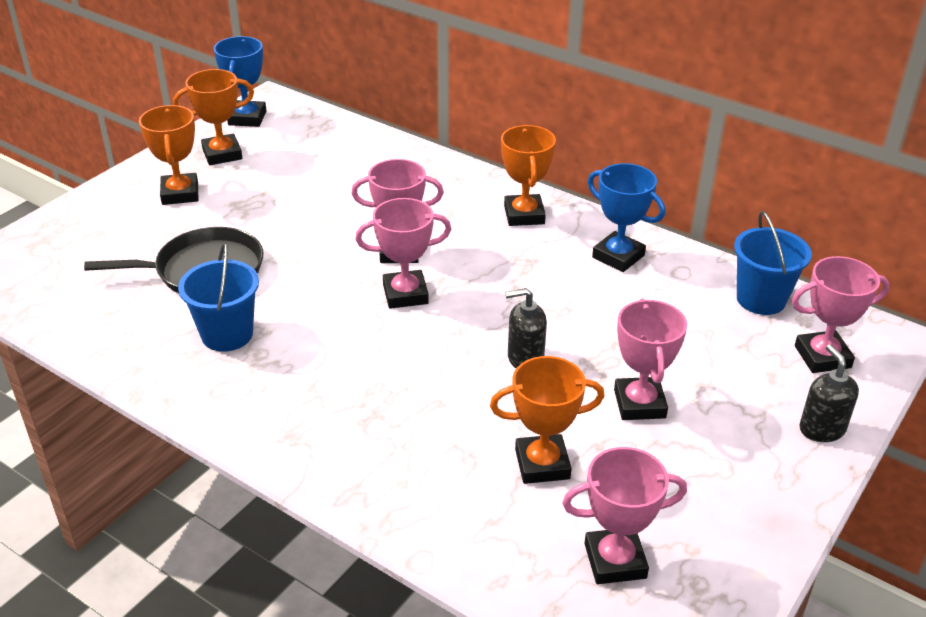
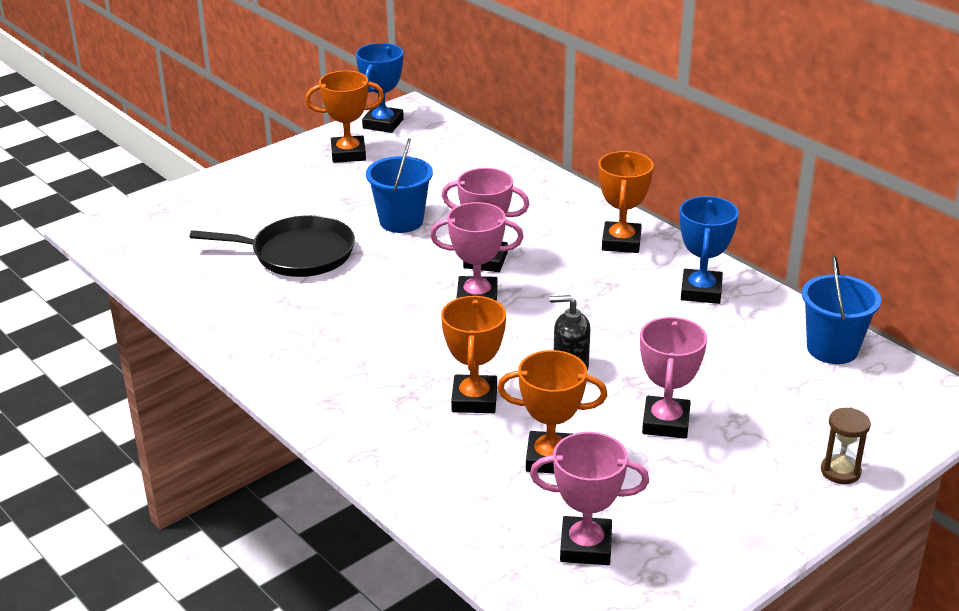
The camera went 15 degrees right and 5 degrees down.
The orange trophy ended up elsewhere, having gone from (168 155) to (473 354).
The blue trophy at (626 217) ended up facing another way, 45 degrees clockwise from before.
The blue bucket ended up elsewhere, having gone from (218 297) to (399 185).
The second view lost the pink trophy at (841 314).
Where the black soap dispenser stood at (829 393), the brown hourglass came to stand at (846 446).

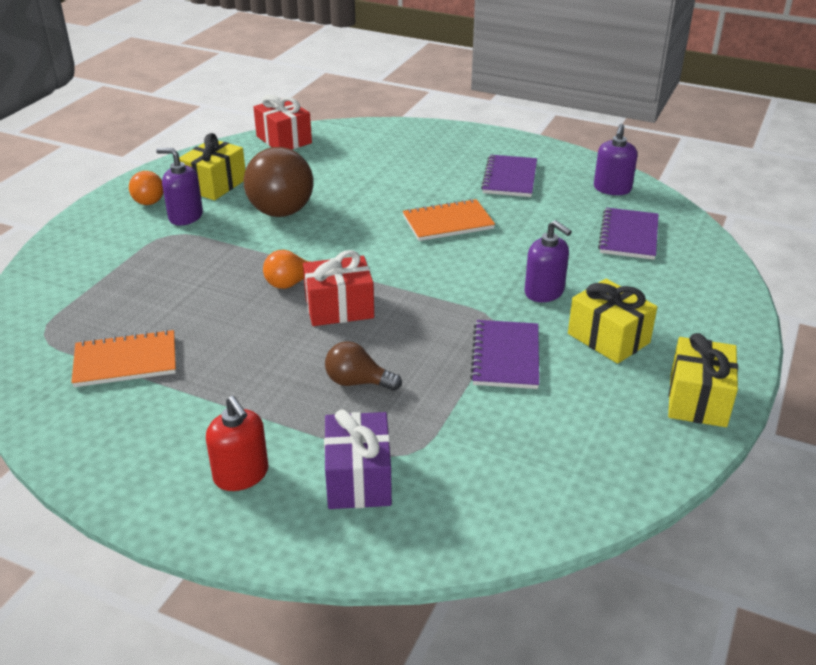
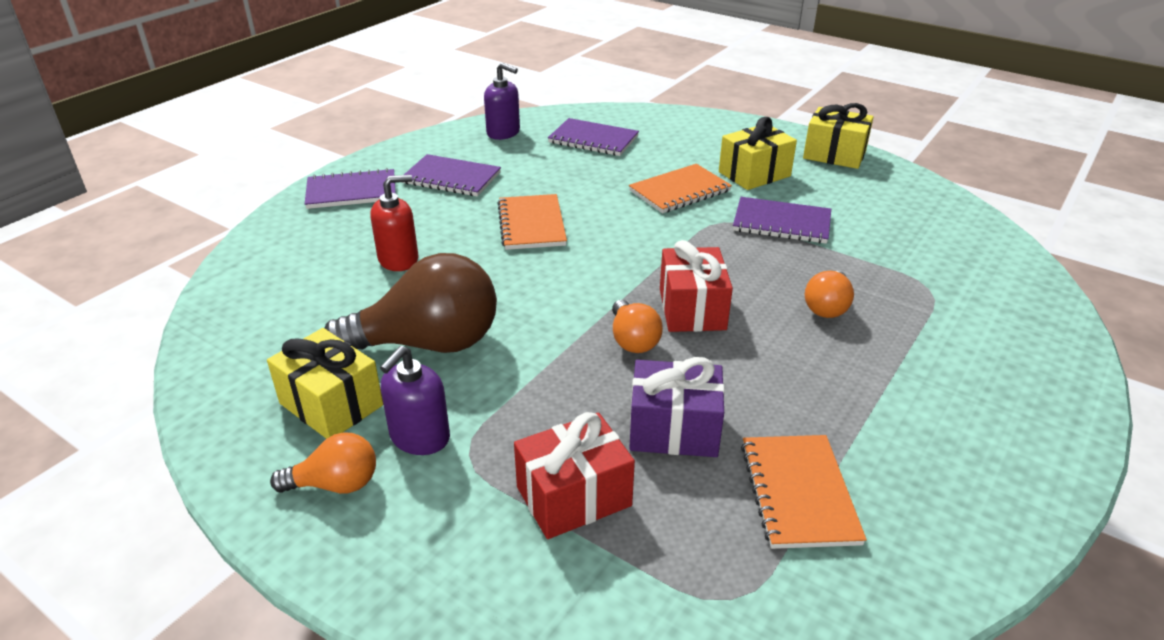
The camera went 80 degrees left and 0 degrees up.
The red gift ended up elsewhere, having gone from (283 122) to (574 475).
Where the purple soap dispenser stood at (548 261), the orange notebook came to stand at (680 188).
What was the brown light bulb at (363 366) turned into the orange light bulb at (829 294).
The red soap dispenser ended up elsewhere, having gone from (237 443) to (394 223).
The purple gift ended up elsewhere, having gone from (358 459) to (677 407).
The second view gained the purple notebook at (350 188).

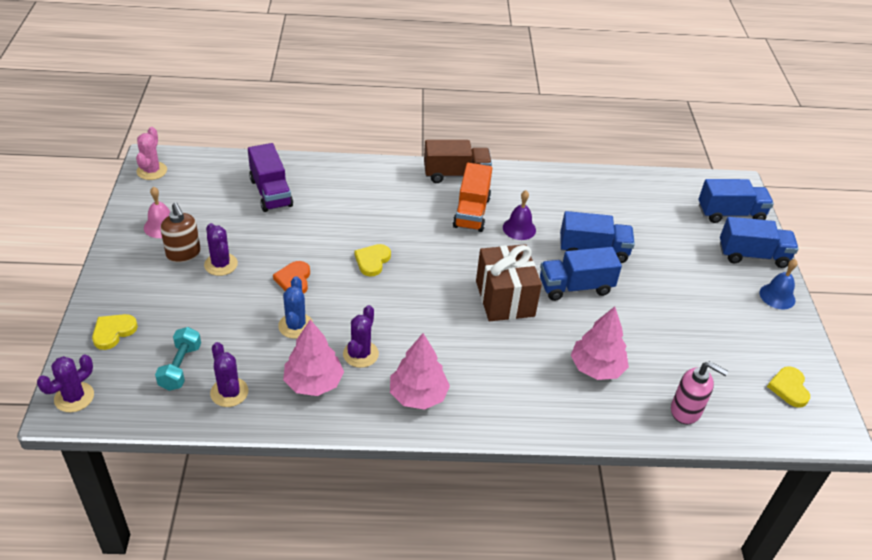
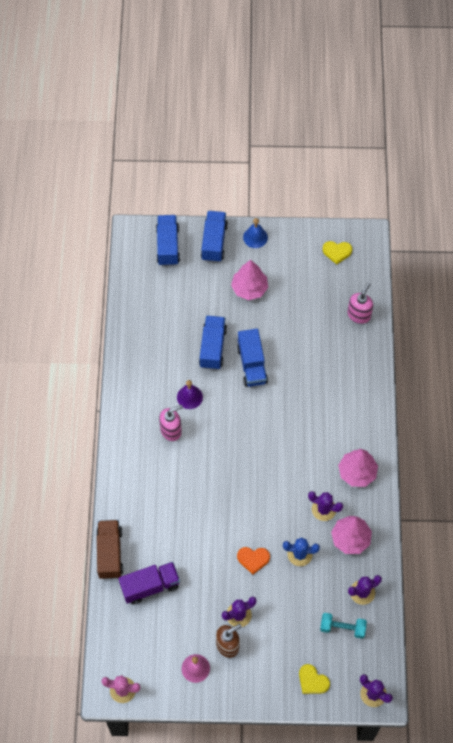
The camera went 85 degrees left and 20 degrees up.
The brown truck ended up elsewhere, having gone from (458 161) to (109 549).
Where the orange truck stood at (472 197), the pink soap dispenser came to stand at (171 423).
The second view lost the yellow heart at (372 260).
The second view lost the brown gift at (509 282).
The pink tree ended up elsewhere, having gone from (600 343) to (249 280).

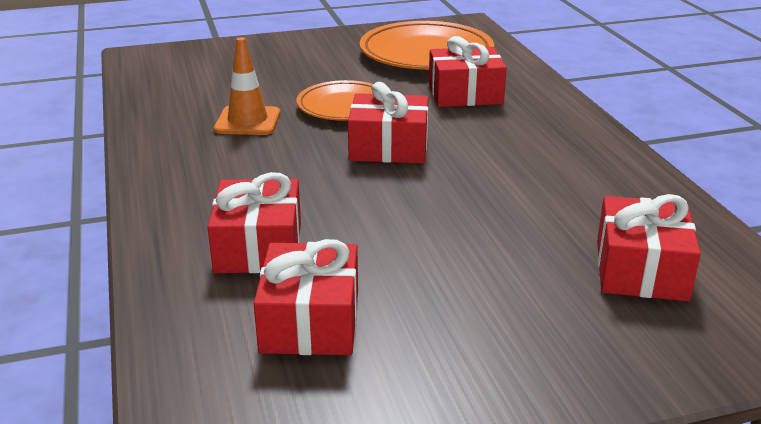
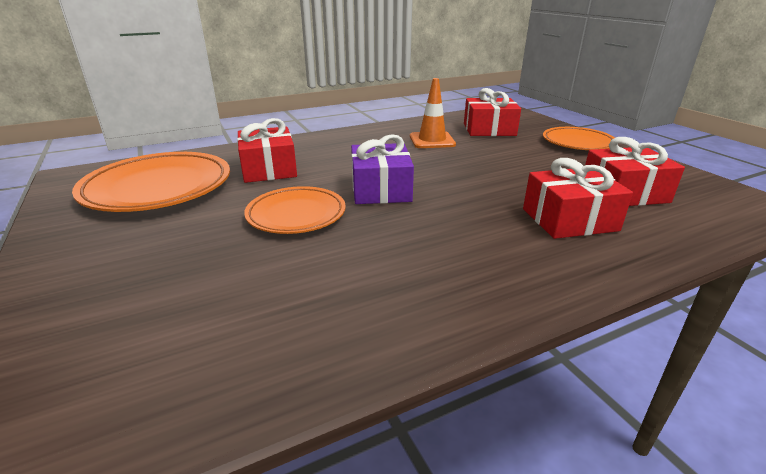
The camera went 100 degrees left and 0 degrees up.
The orange traffic cone ended up elsewhere, having gone from (247 86) to (433 113).
What was the red gift at (388 122) turned into the purple gift at (382 169).
The second view gained the orange plate at (579 138).

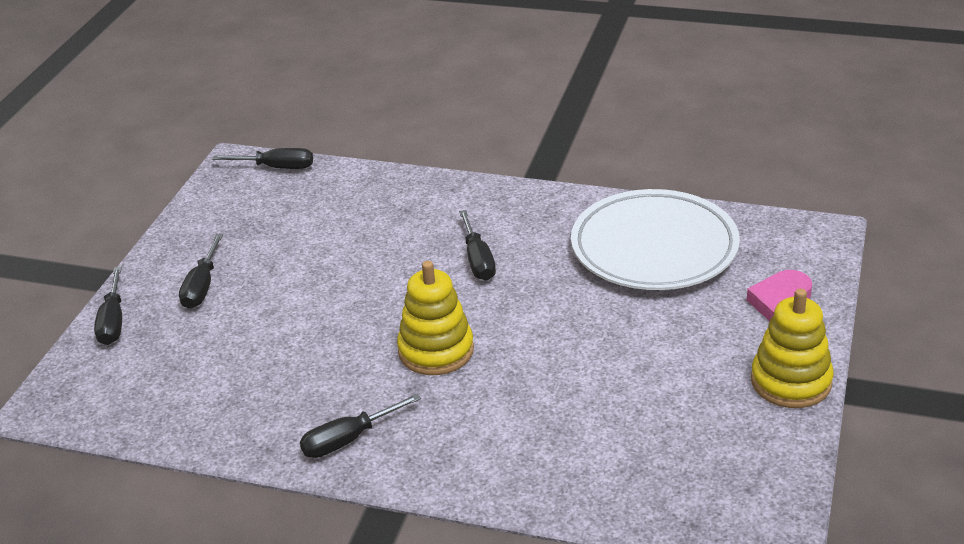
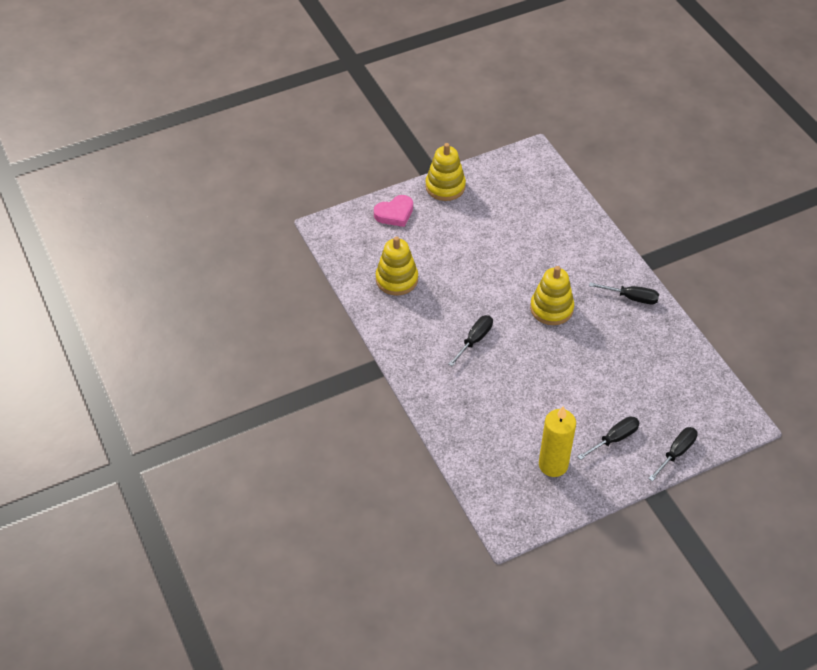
The camera went 135 degrees left and 15 degrees up.
The second view lost the black screwdriver at (262 158).
Where the white plate stood at (655 239), the yellow stacking toy came to stand at (397 265).
The second view gained the yellow candle at (557 441).

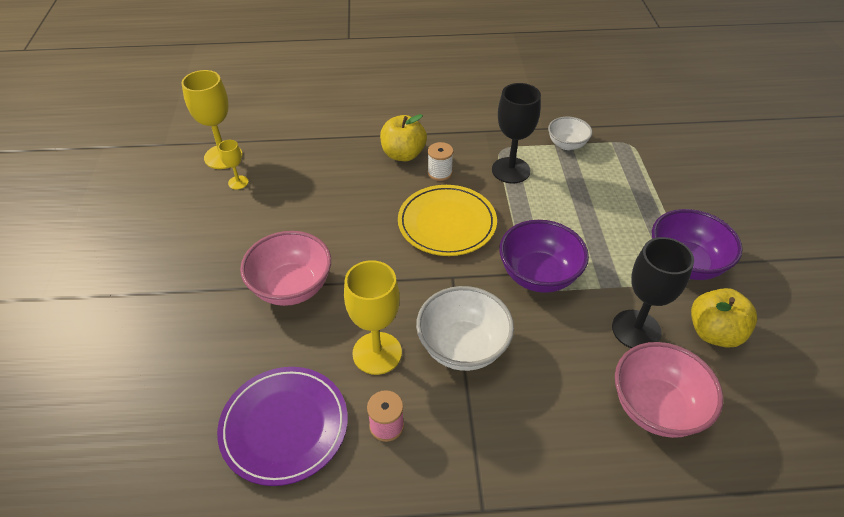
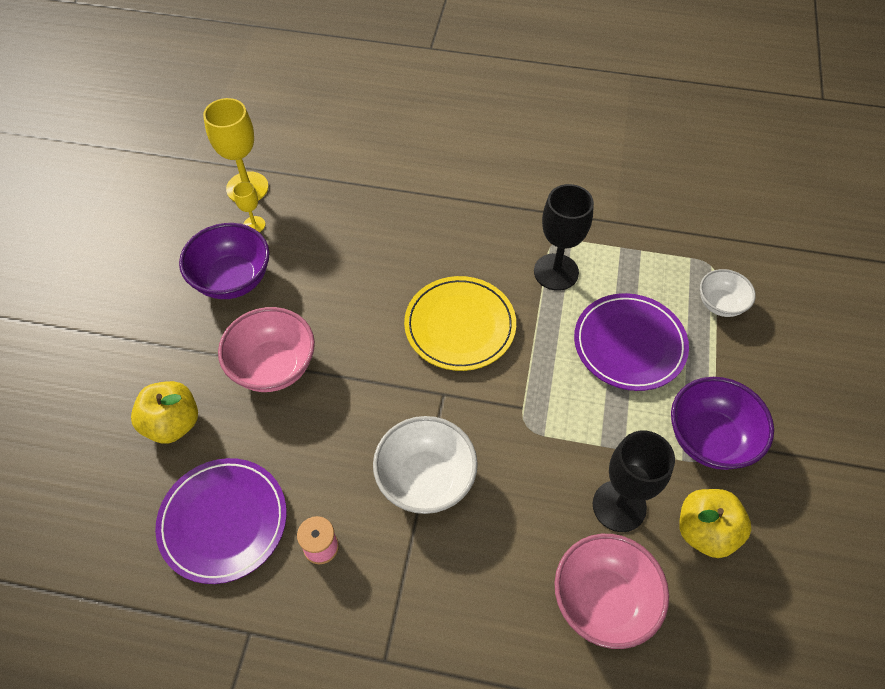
The camera went 15 degrees right and 10 degrees up.
The yellow apple ended up elsewhere, having gone from (403 137) to (164 412).
The white bowl ended up elsewhere, having gone from (570 133) to (728 293).
The second view lost the white spool at (440 161).
The purple bowl ended up elsewhere, having gone from (544 256) to (224 261).
The second view lost the yellow goblet at (373 317).
The second view gained the purple plate at (631 342).

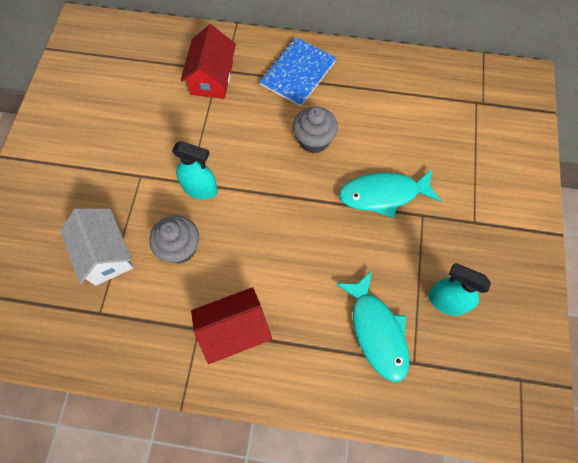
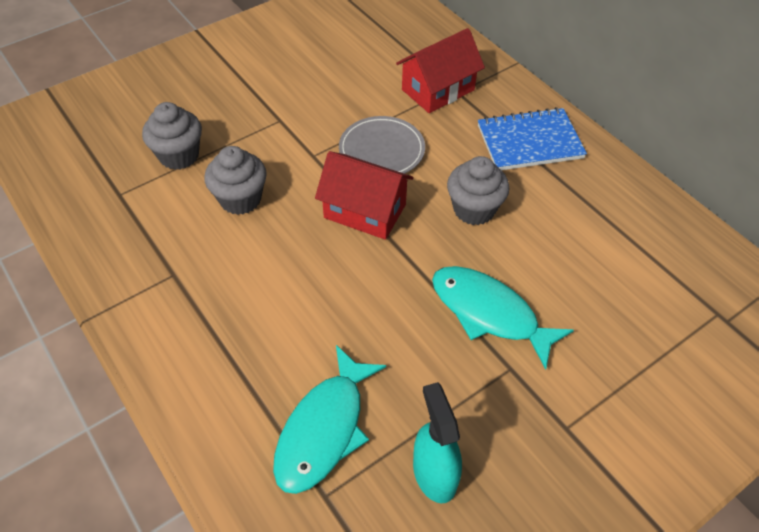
The camera went 45 degrees right and 15 degrees down.
The second view lost the turquoise spray bottle at (195 170).
Where the white house stood at (96 247), the grey cupcake came to stand at (172 136).
The red house ended up elsewhere, having gone from (231 325) to (364 195).
The second view gained the grey plate at (382 145).

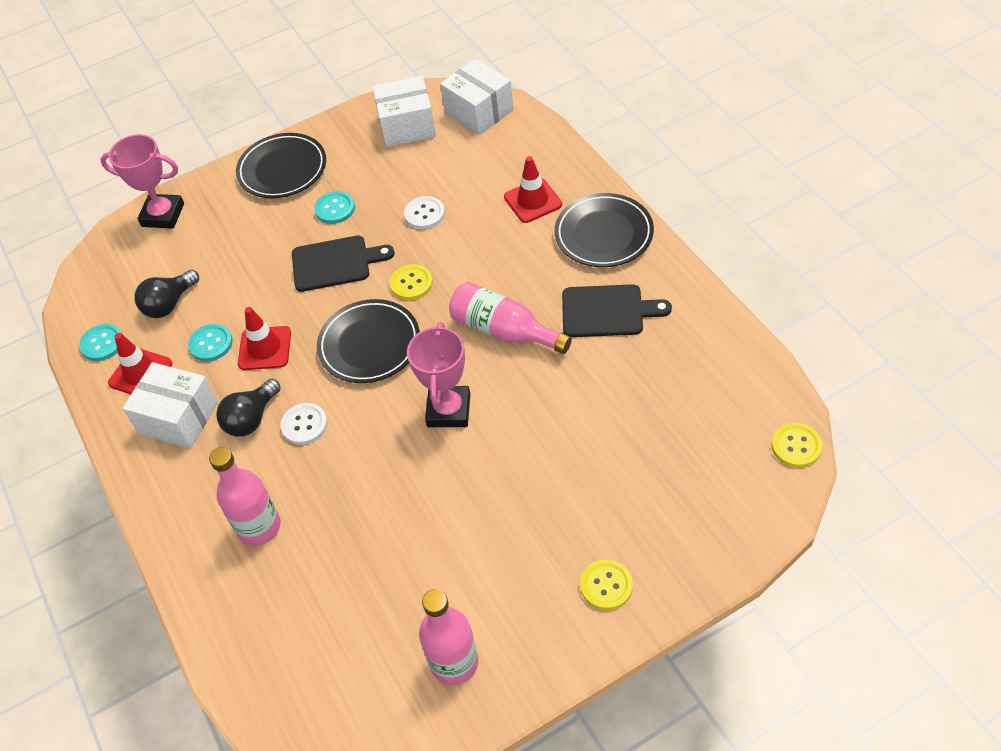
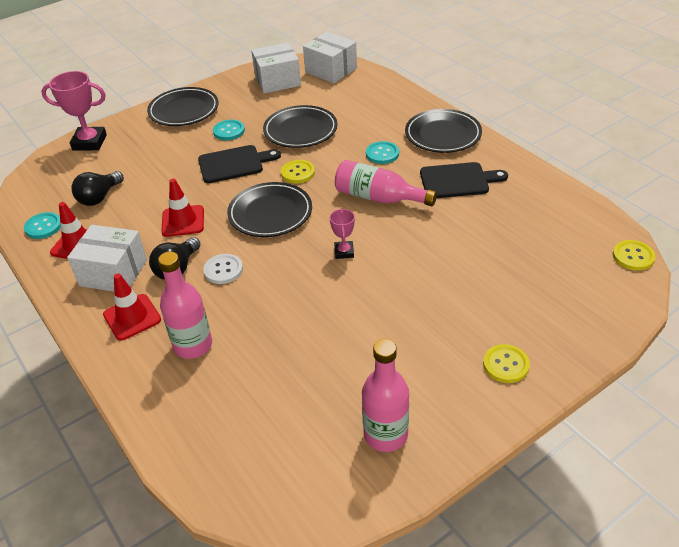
The camera went 10 degrees left and 10 degrees down.
The red traffic cone ended up elsewhere, having gone from (533 189) to (132 307).
Where the white button stood at (424 212), the black plate came to stand at (300 126).
The size of the pink trophy at (438 374) changed by a factor of 0.55.
The turquoise button ended up elsewhere, having gone from (210 343) to (382 152).

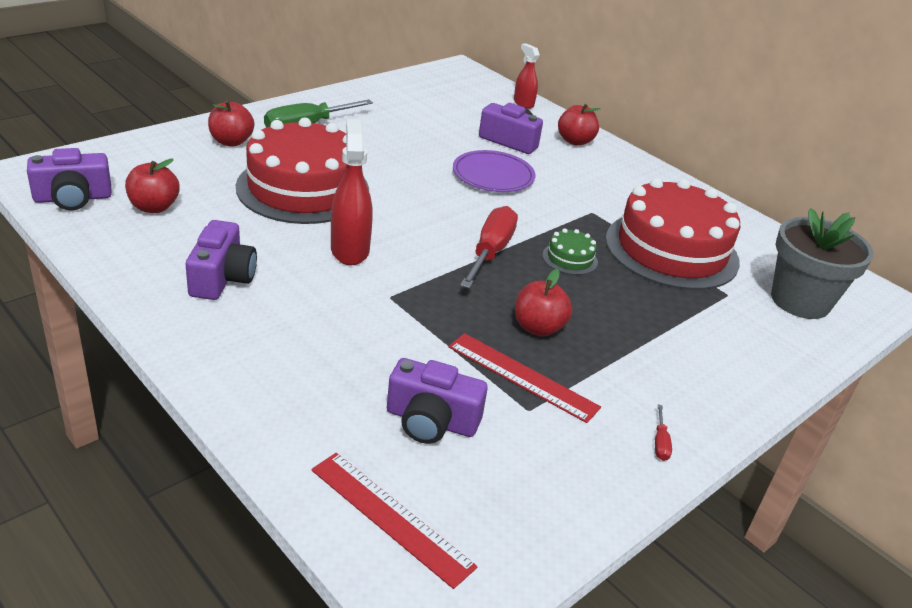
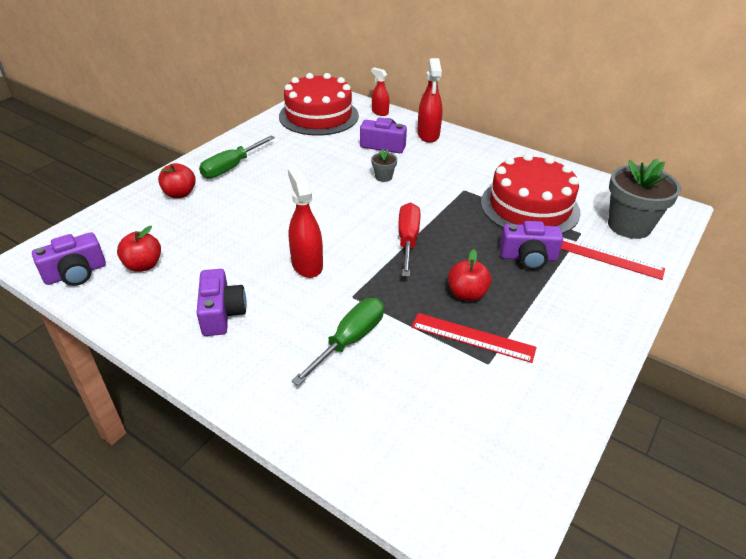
The camera went 10 degrees left and 5 degrees up.
Where the red apple stood at (579 124), the red spray bottle came to stand at (430 100).
The red cake ended up elsewhere, having gone from (302 170) to (319 104).
Where the purple plate stood at (494 171), the grey flower pot came to stand at (384 165).
The second view lost the green cake at (570 251).
The purple camera ended up elsewhere, having gone from (437 401) to (531 245).
The second view lost the red screwdriver at (663 433).
The red ruler ended up elsewhere, having gone from (394 521) to (613 259).
The second view gained the green screwdriver at (337 342).

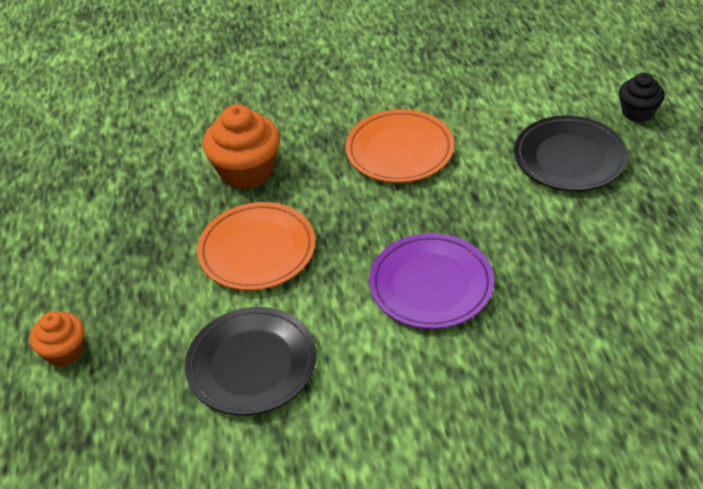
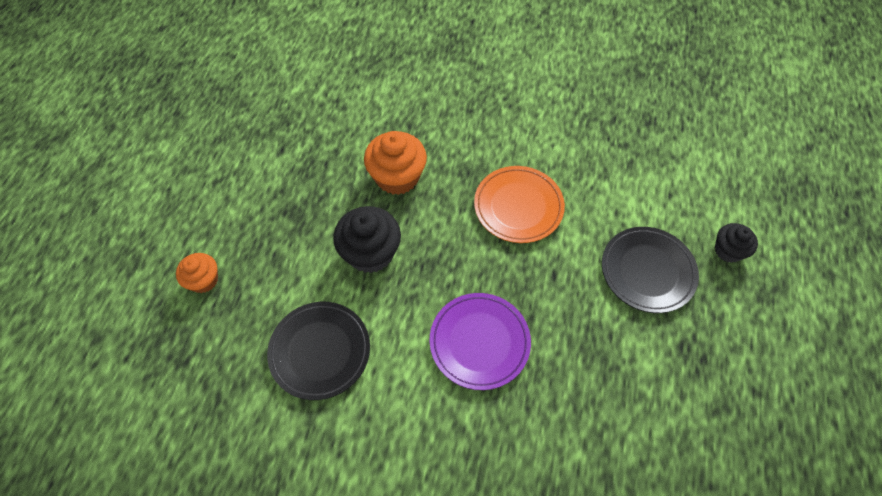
The camera went 20 degrees right and 15 degrees up.
Where the orange plate stood at (256 246), the black cupcake came to stand at (367 239).

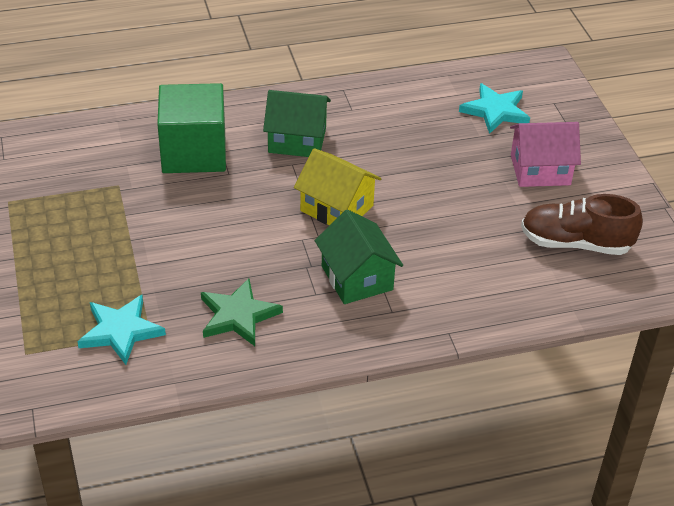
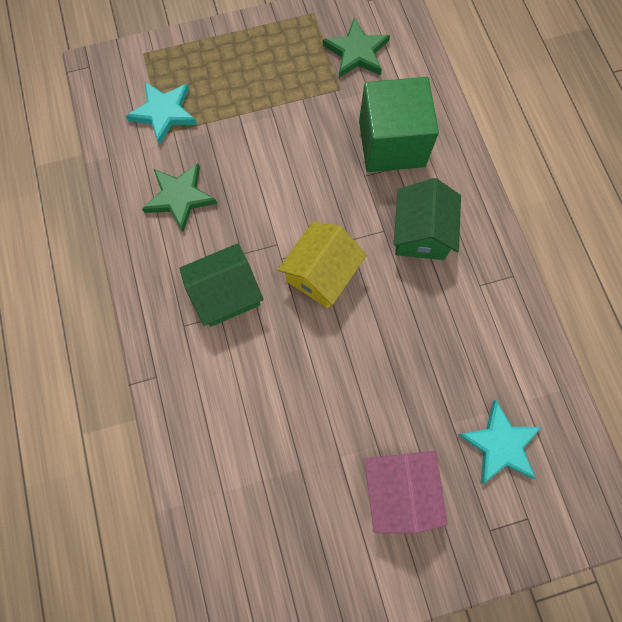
The camera went 90 degrees right and 30 degrees up.
The second view lost the brown shoe at (582 224).
The second view gained the green star at (356 48).

